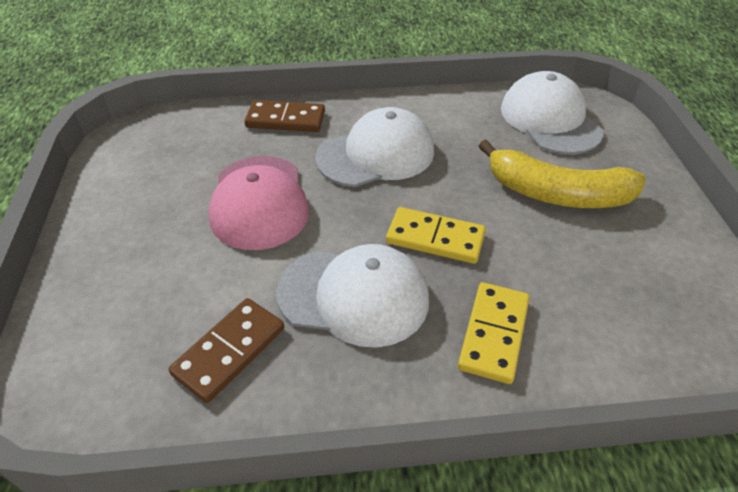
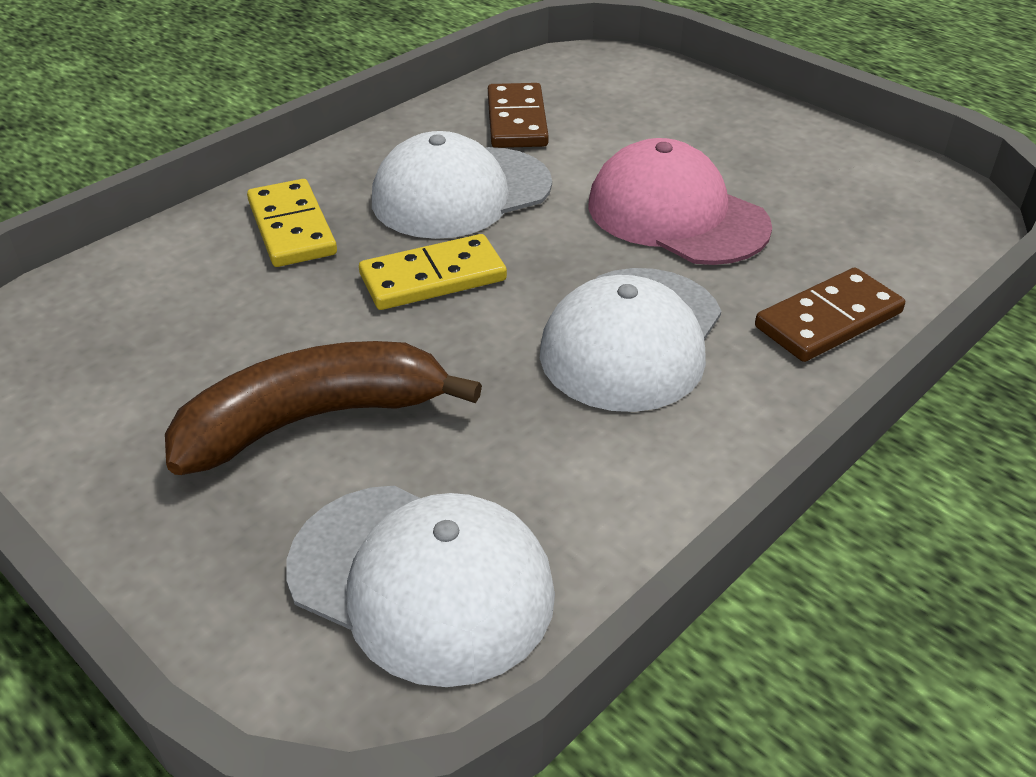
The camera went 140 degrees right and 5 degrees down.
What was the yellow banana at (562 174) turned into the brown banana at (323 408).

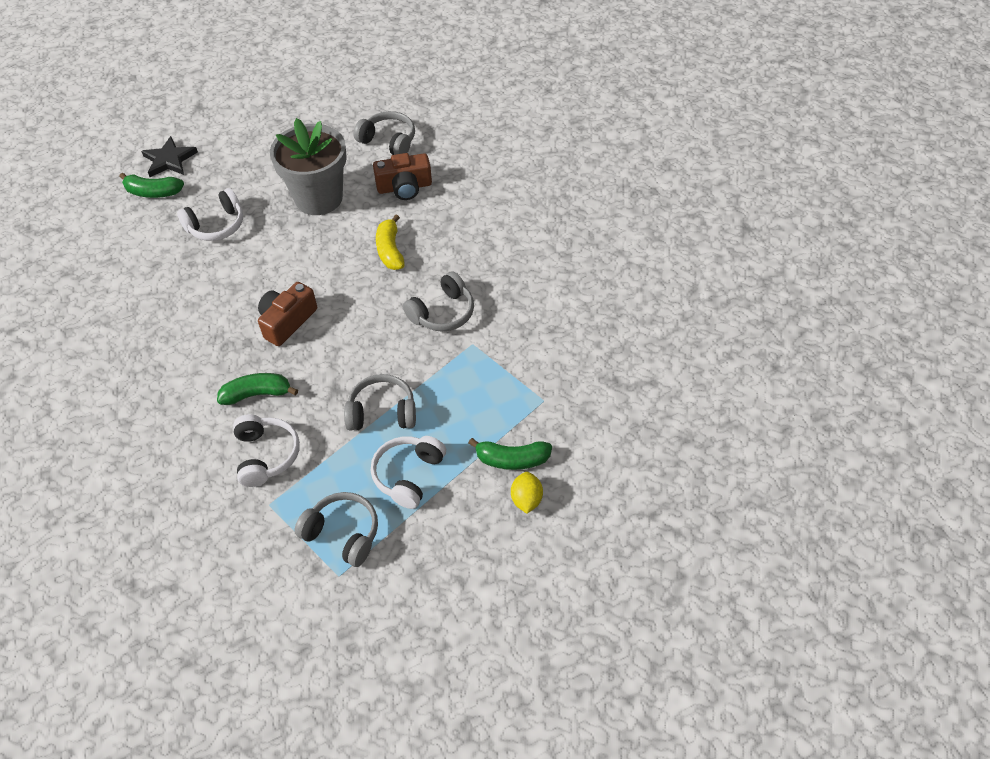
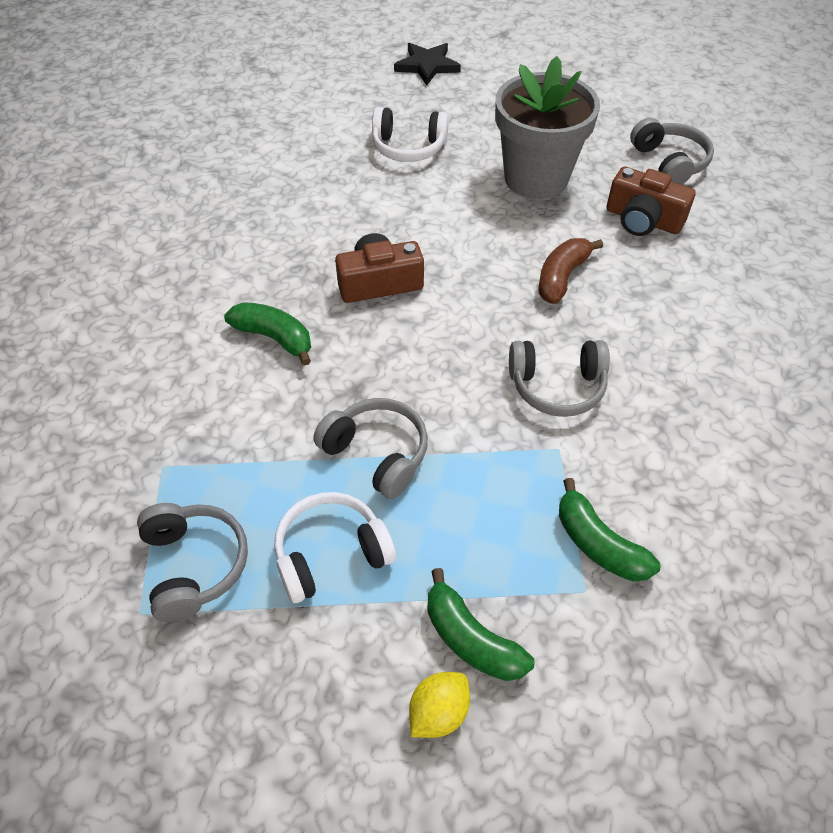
The camera went 40 degrees right and 0 degrees up.
The green banana ended up elsewhere, having gone from (151 185) to (610 529).
What was the yellow banana at (390 242) turned into the brown banana at (571 271).
The second view lost the white headphones at (266 450).

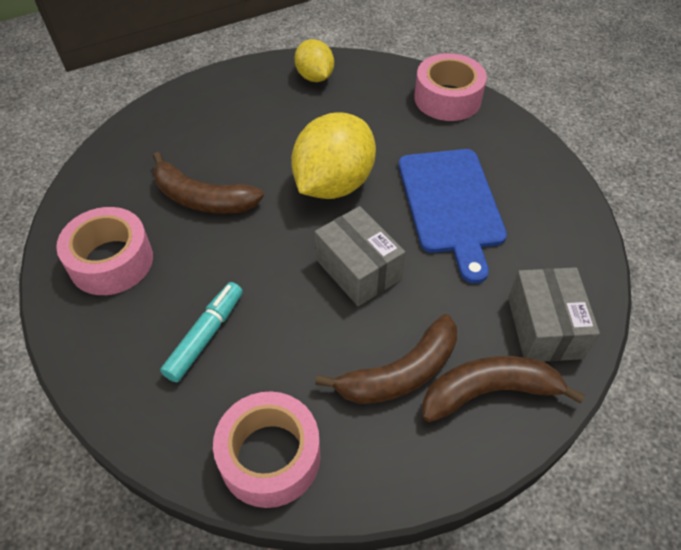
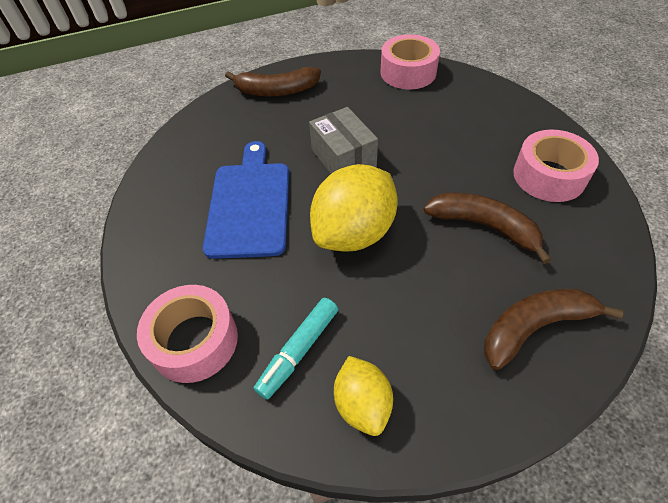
The camera went 170 degrees left and 0 degrees up.
The second view lost the grey box at (554 314).
The turquoise marker ended up elsewhere, having gone from (201 332) to (296 349).
The brown banana ended up elsewhere, having gone from (386 359) to (553 329).

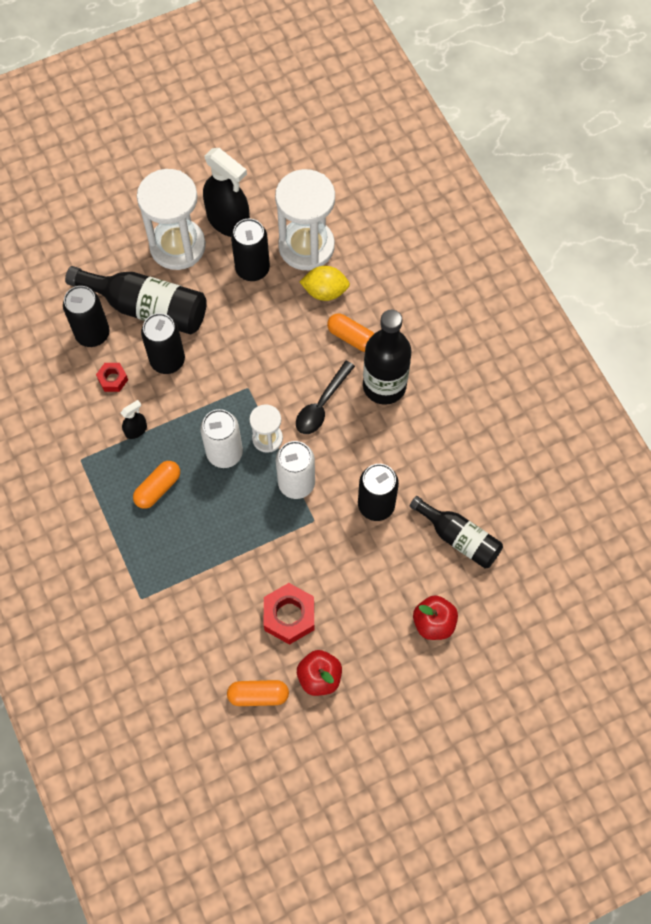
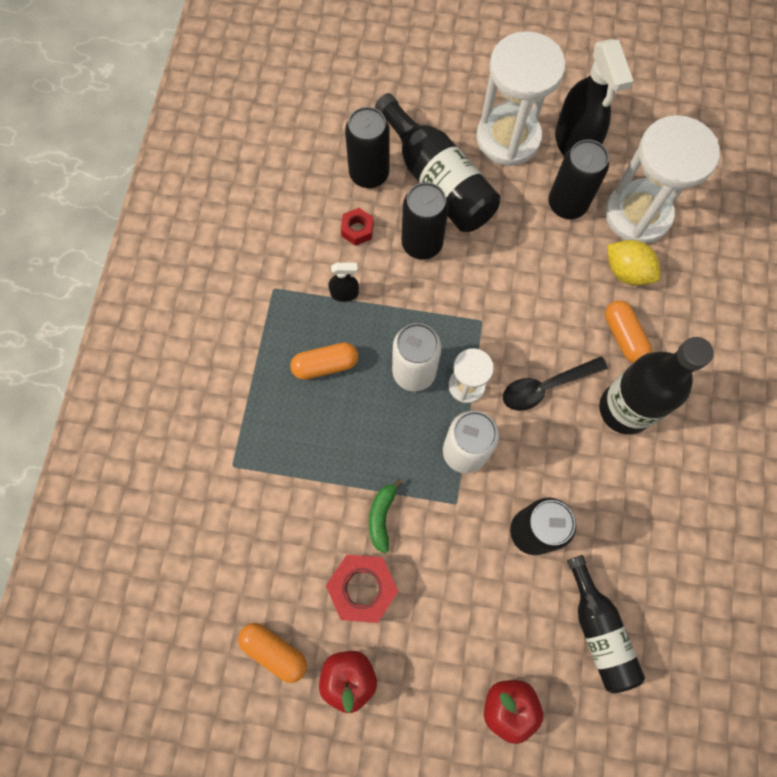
The camera went 35 degrees right and 5 degrees up.
The second view gained the green banana at (386 516).

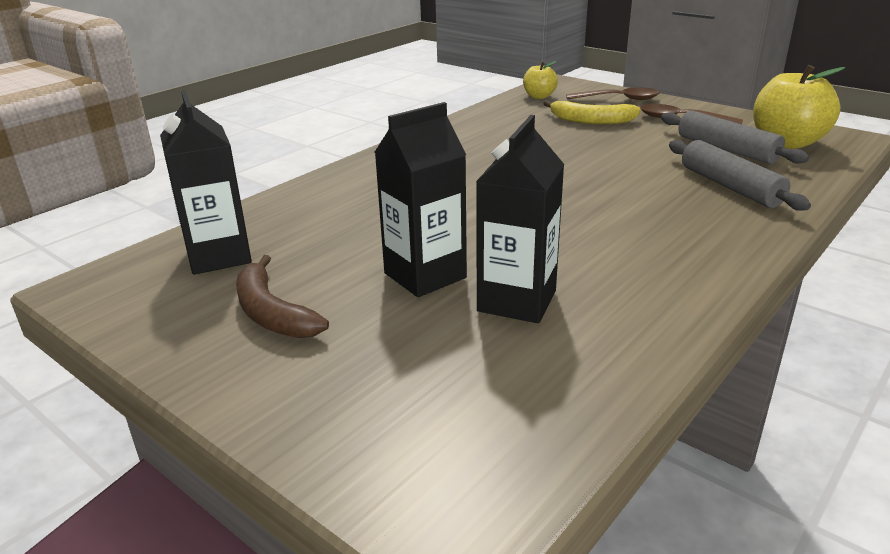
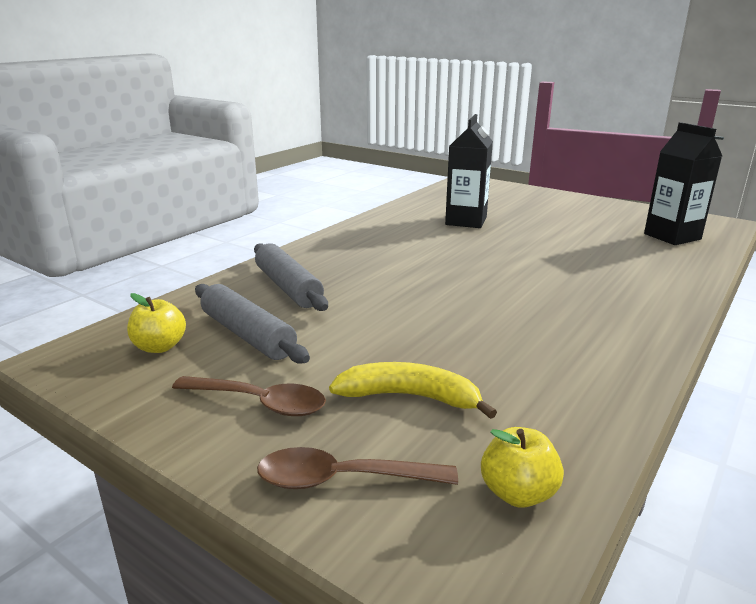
The camera went 175 degrees right and 5 degrees down.
The size of the yellow apple at (799 107) changed by a factor of 0.54.
The second view lost the black carton at (421 199).
The second view lost the brown banana at (282 296).

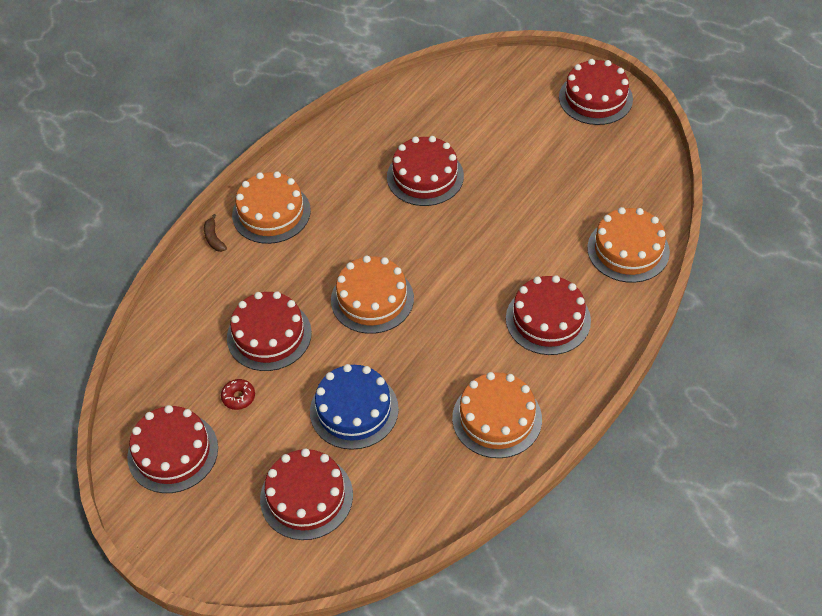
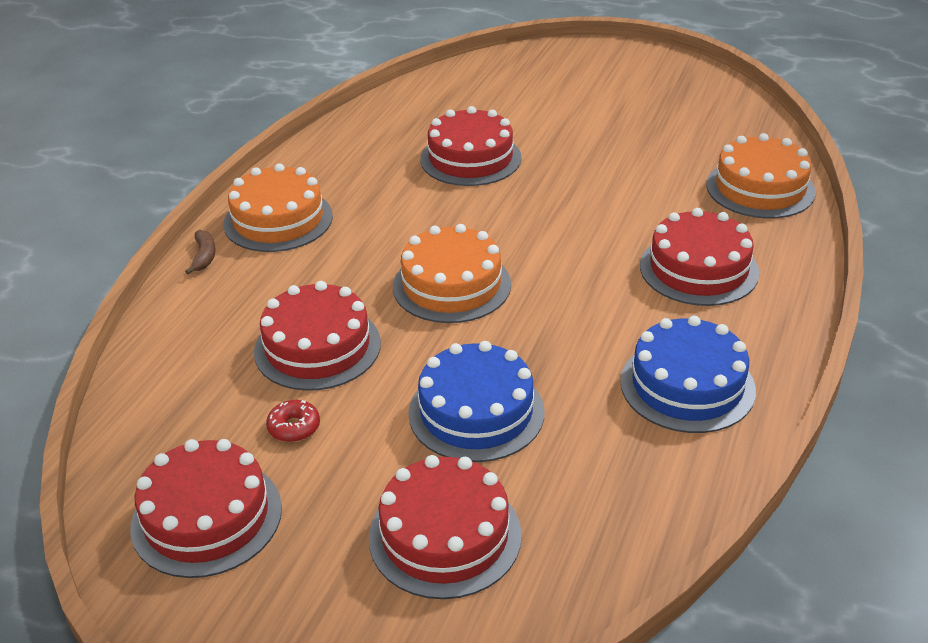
The camera went 15 degrees left and 15 degrees down.
The second view lost the red cake at (596 92).
The brown banana at (215 233) ended up facing another way, 150 degrees counterclockwise from before.
What was the orange cake at (497 415) turned into the blue cake at (688 374).

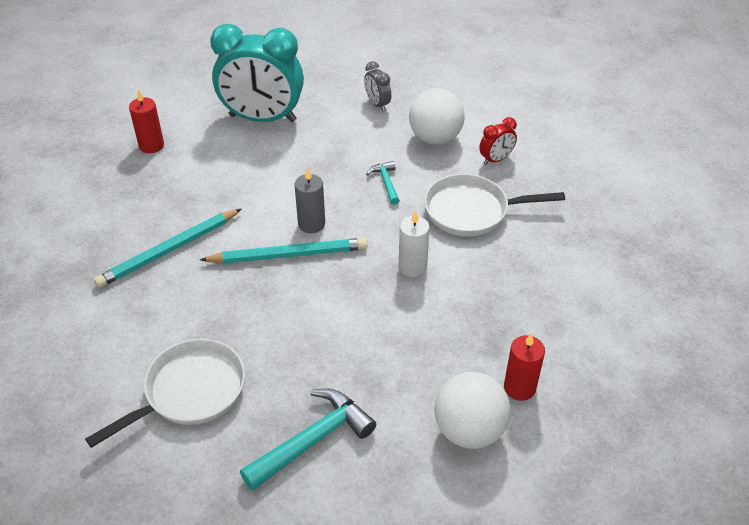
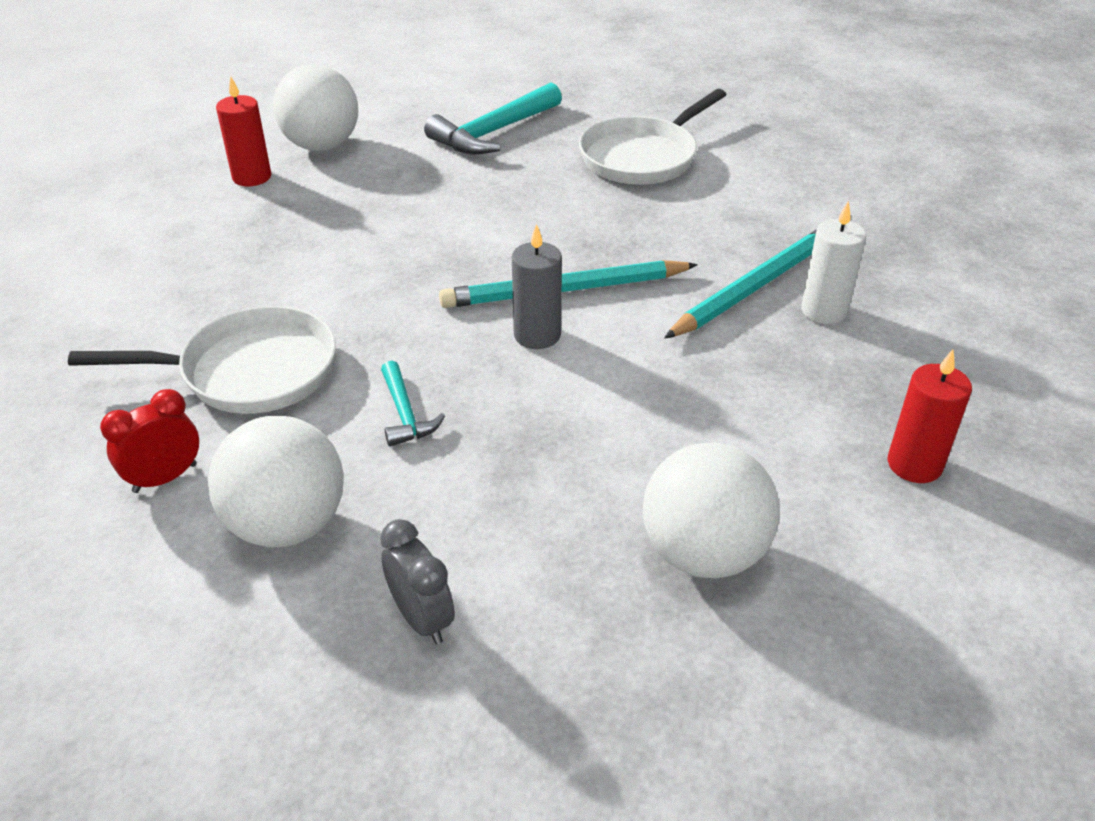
The camera went 175 degrees right and 5 degrees down.
Where the turquoise clock stood at (257 73), the white ball came to stand at (711 510).
The white candle ended up elsewhere, having gone from (414 243) to (833 262).

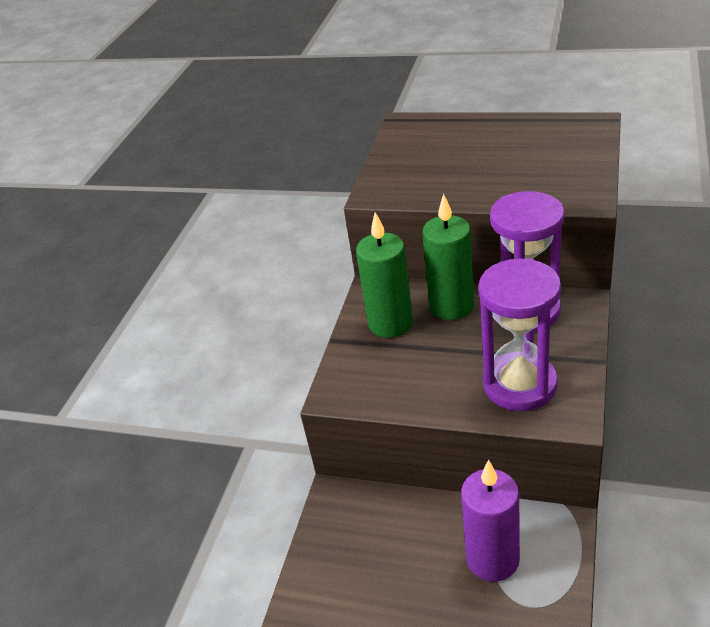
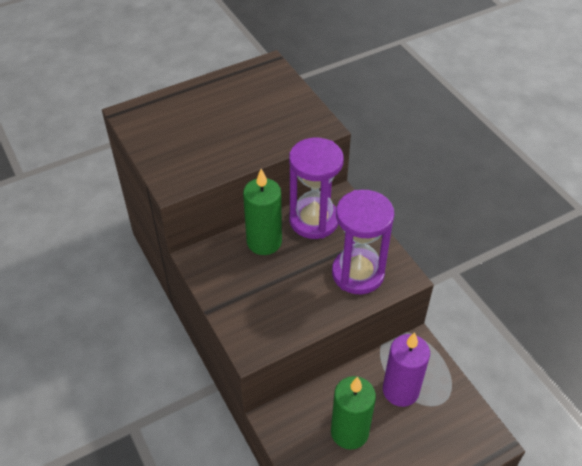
The camera went 50 degrees left and 10 degrees up.
The green candle ended up elsewhere, having gone from (384 275) to (353 413).

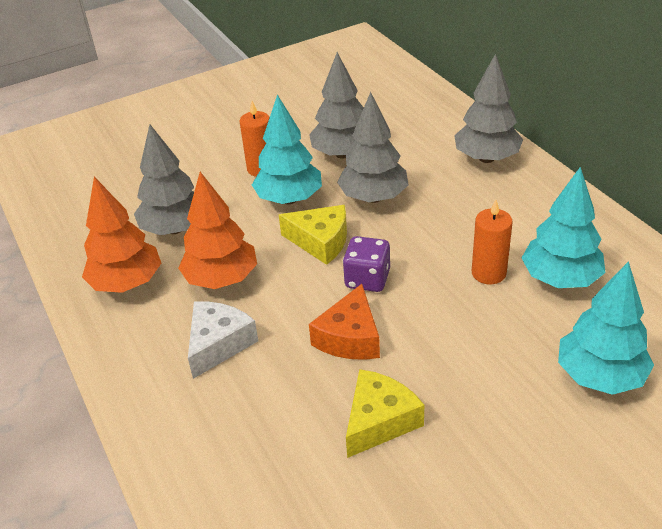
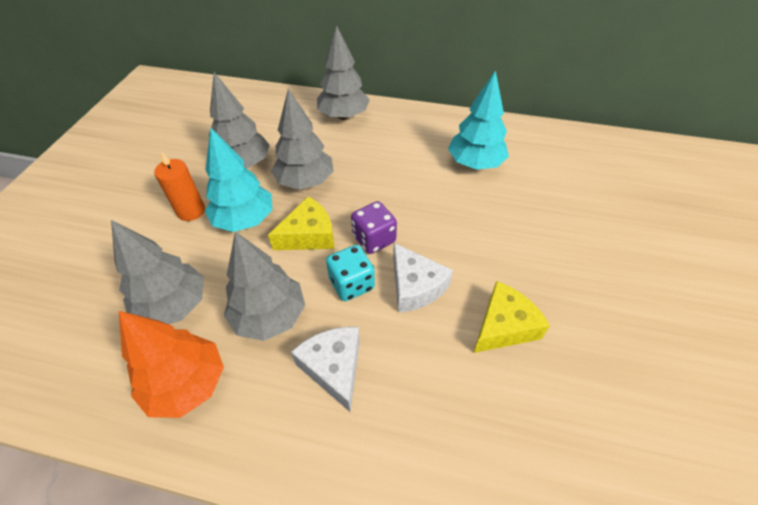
The camera went 50 degrees left and 10 degrees up.
What was the orange tree at (217 230) turned into the grey tree at (264 286).
The second view lost the orange candle at (492 242).
The second view lost the turquoise tree at (606 328).
What was the orange cheese at (344 322) turned into the white cheese at (423 278).
The yellow cheese at (385 413) ended up facing another way, 60 degrees clockwise from before.
The second view gained the turquoise dice at (350 273).

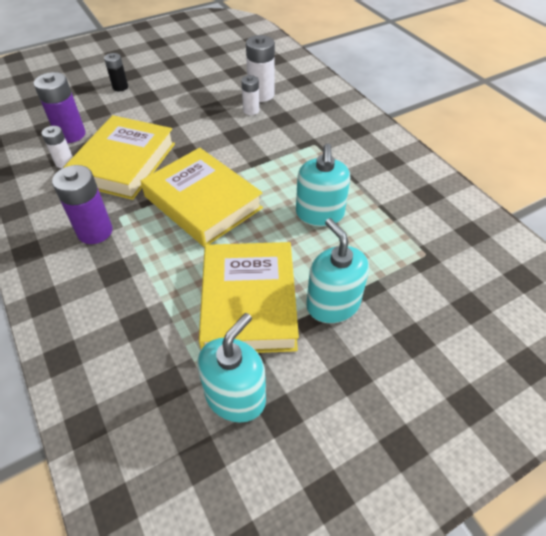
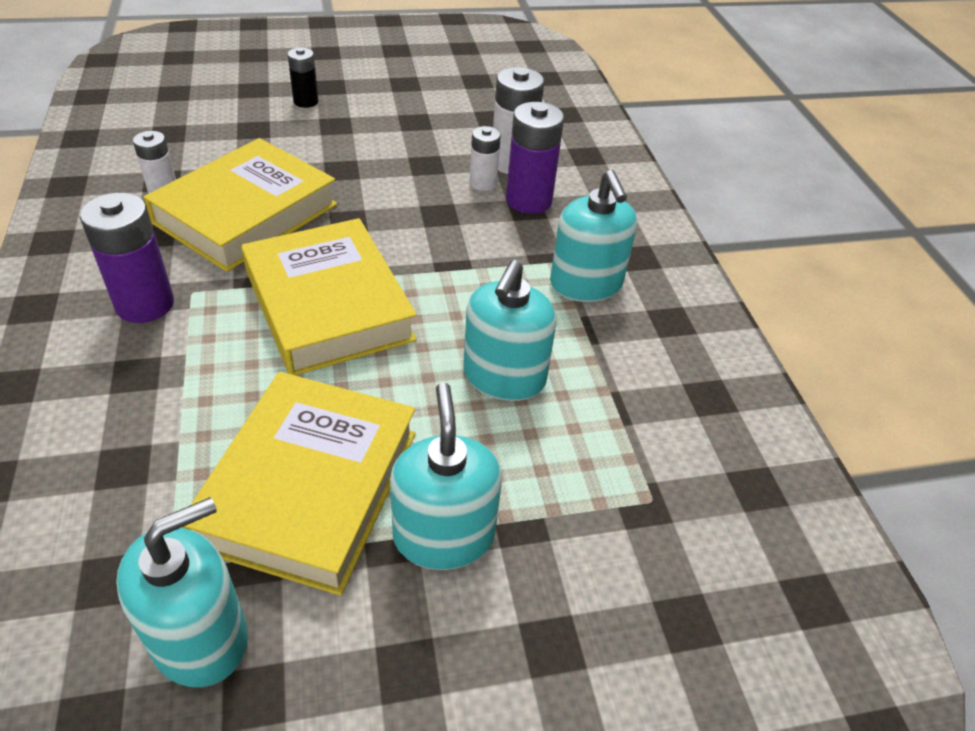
The camera went 15 degrees right and 5 degrees down.
The purple battery ended up elsewhere, having gone from (60 107) to (535 158).
The second view gained the turquoise soap dispenser at (593 236).

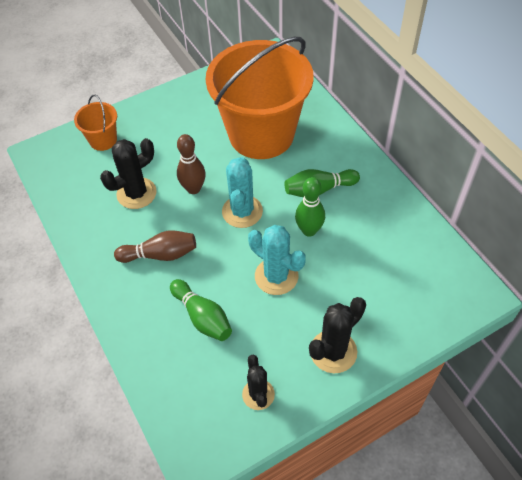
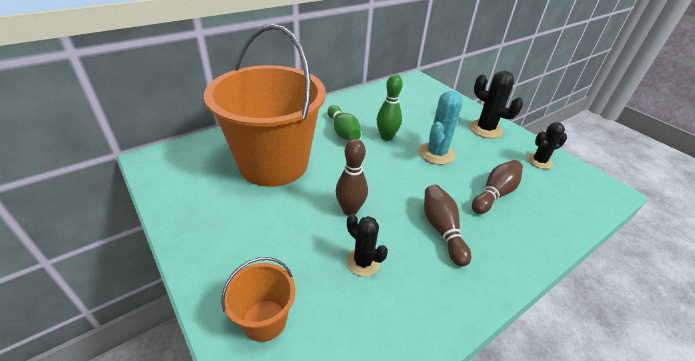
The camera went 100 degrees left and 15 degrees down.
The size of the black cactus at (128 173) changed by a factor of 0.67.
The second view lost the turquoise cactus at (242 192).
What was the green bowling pin at (201 310) turned into the brown bowling pin at (497 187).

